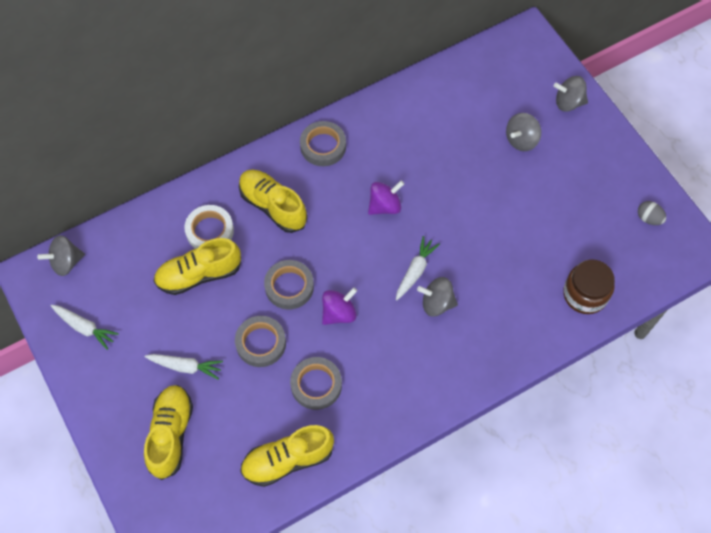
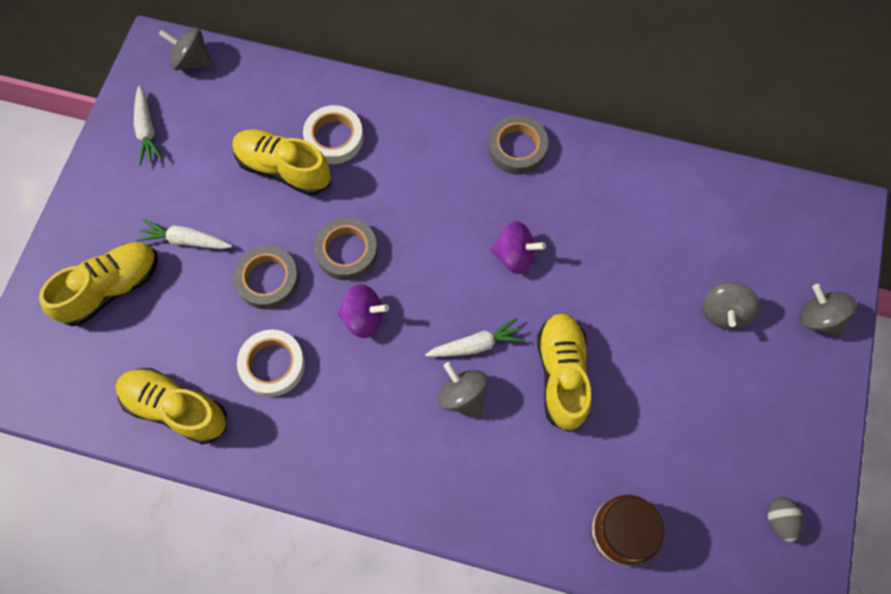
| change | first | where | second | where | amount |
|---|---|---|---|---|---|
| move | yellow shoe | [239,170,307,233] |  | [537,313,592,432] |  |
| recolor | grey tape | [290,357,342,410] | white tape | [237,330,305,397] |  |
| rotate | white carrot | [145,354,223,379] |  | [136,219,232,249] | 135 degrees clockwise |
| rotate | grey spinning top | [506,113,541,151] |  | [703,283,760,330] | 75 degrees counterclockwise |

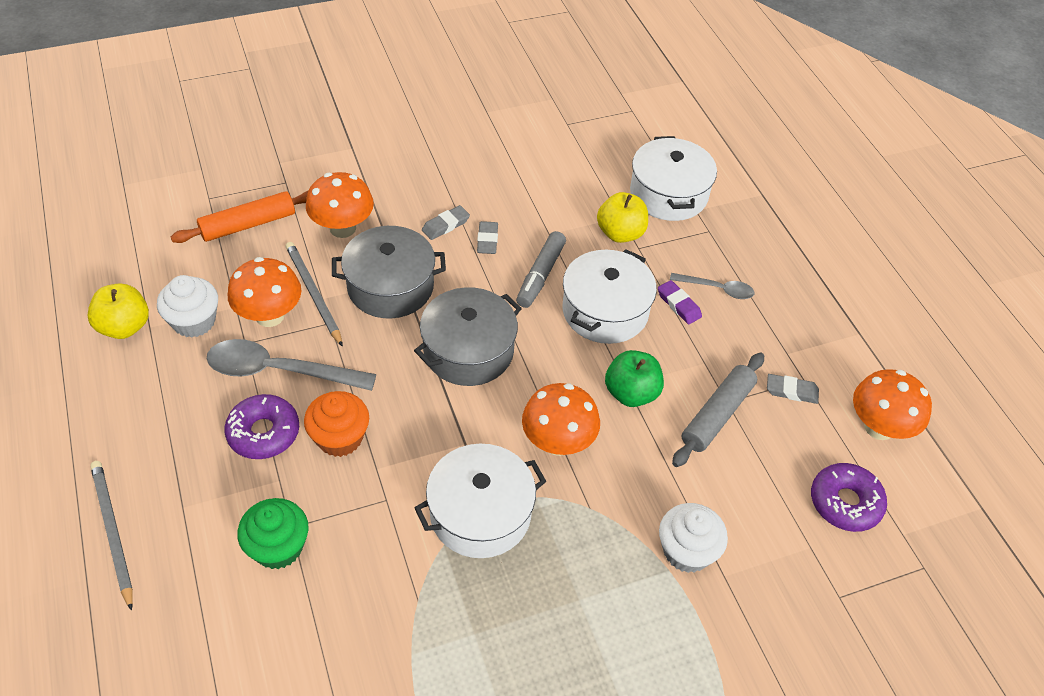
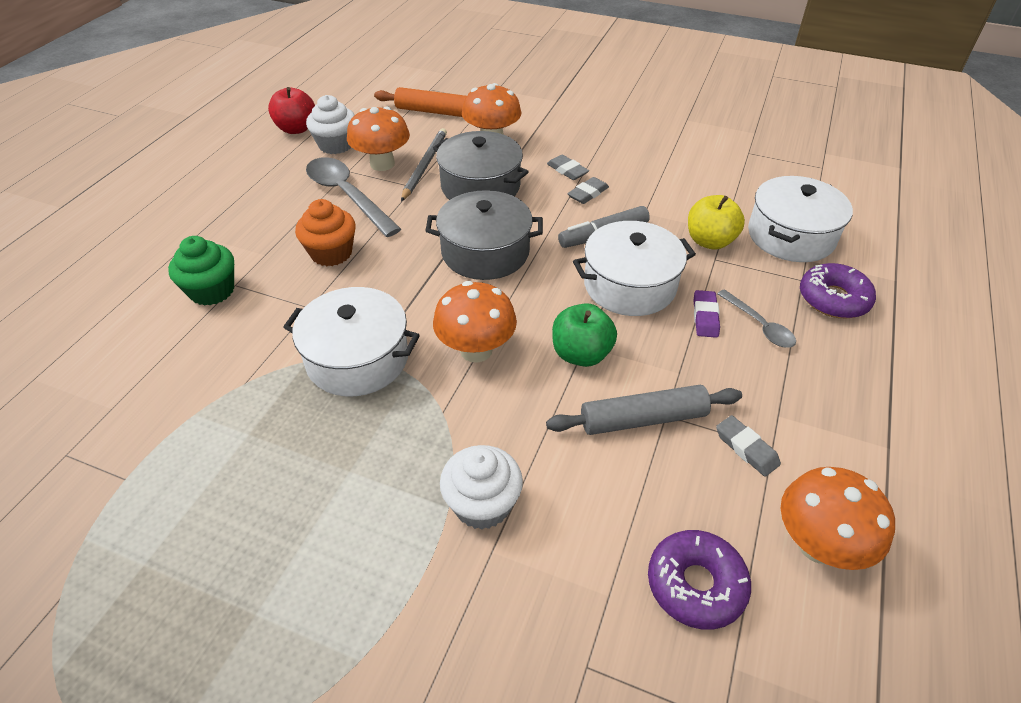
| change | first | where | second | where | amount |
|---|---|---|---|---|---|
| delete | grey pencil | [90,461,133,611] |  |  |  |
| move | purple donut | [224,394,299,459] |  | [800,263,876,318] |  |
| recolor | yellow apple | [87,283,149,339] | red apple | [268,87,315,134] |  |
| rotate | grey eraser | [422,205,470,240] |  | [547,155,589,180] | 45 degrees clockwise |

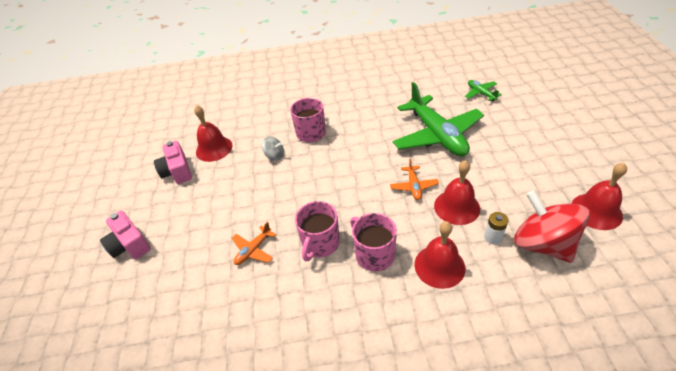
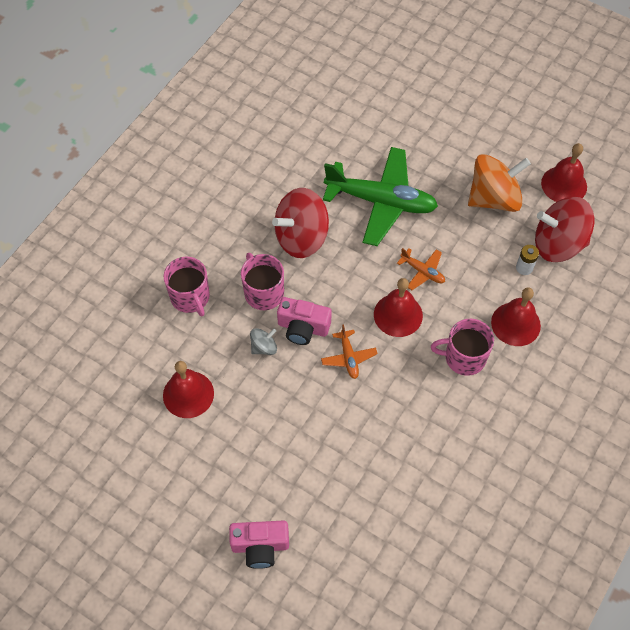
| change | first | where | second | where | amount |
|---|---|---|---|---|---|
| delete | green plane | [465,80,502,101] |  |  |  |
| insert |  |  | red spinning top | [272,188,329,258] |  |
| insert |  |  | orange spinning top | [468,154,531,212] |  |
| move | pink camera | [154,141,192,184] |  | [277,297,332,345] |  |
| move | orange plane | [232,222,276,265] |  | [321,324,378,379] |  |
| move | pink mug | [295,201,340,261] |  | [164,257,210,317] |  |
| move | red bell | [434,160,480,225] |  | [374,278,423,337] |  |

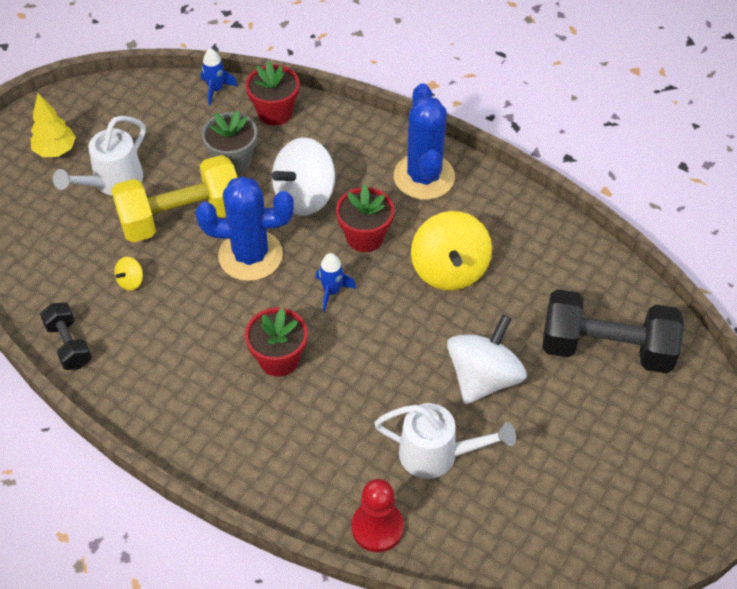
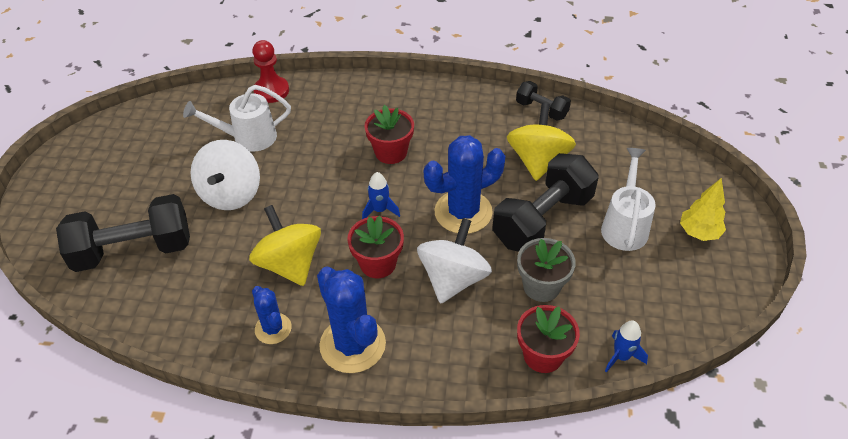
| change | first | where | second | where | amount |
|---|---|---|---|---|---|
| insert |  |  | blue cactus | [252,286,292,344] |  |
| recolor | yellow dumbbell | [111,155,238,243] | black dumbbell | [492,153,599,252] |  |
| resize | yellow spinning top | [114,257,143,291] |  | [507,103,576,181] | x2.37 |

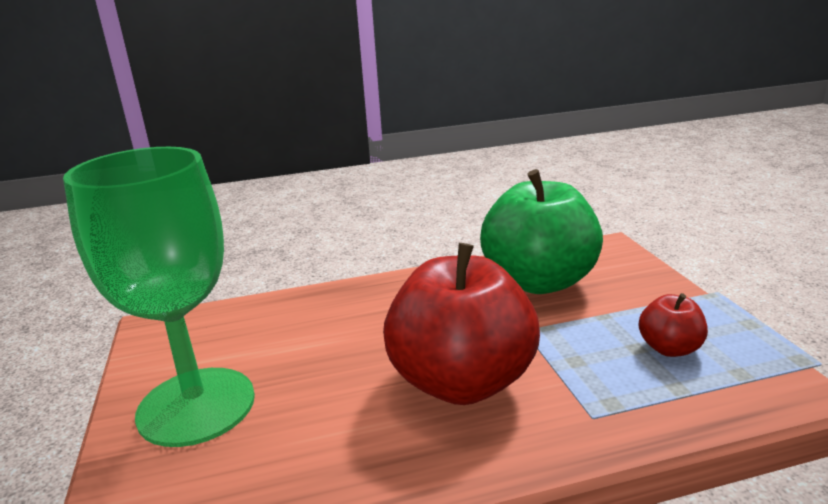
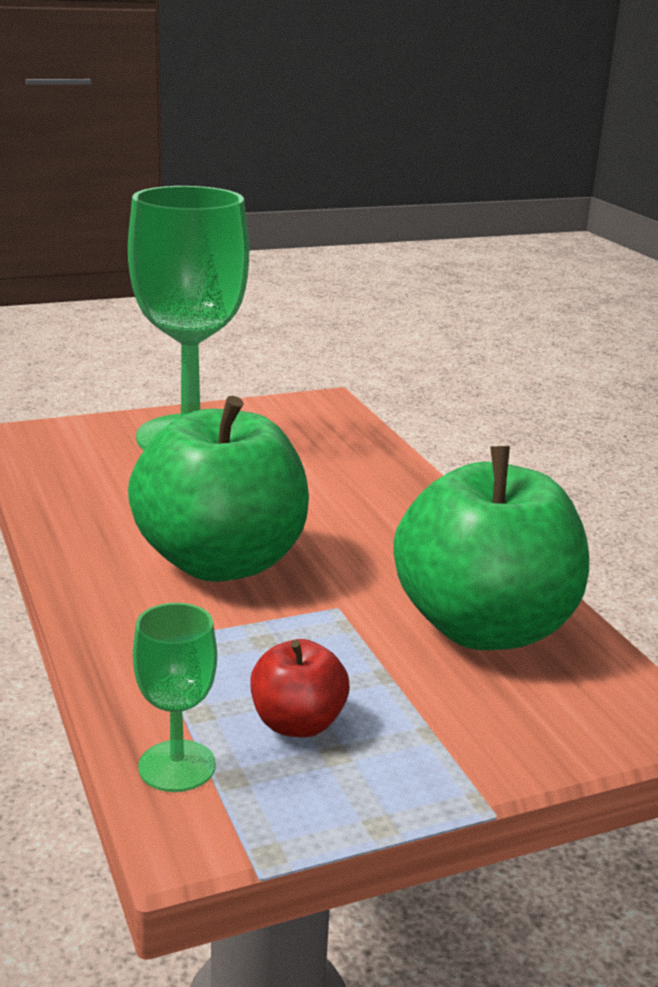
| change | first | where | second | where | amount |
|---|---|---|---|---|---|
| insert |  |  | green goblet | [133,603,217,792] |  |
| recolor | red apple | [383,243,540,405] | green apple | [128,396,309,582] |  |

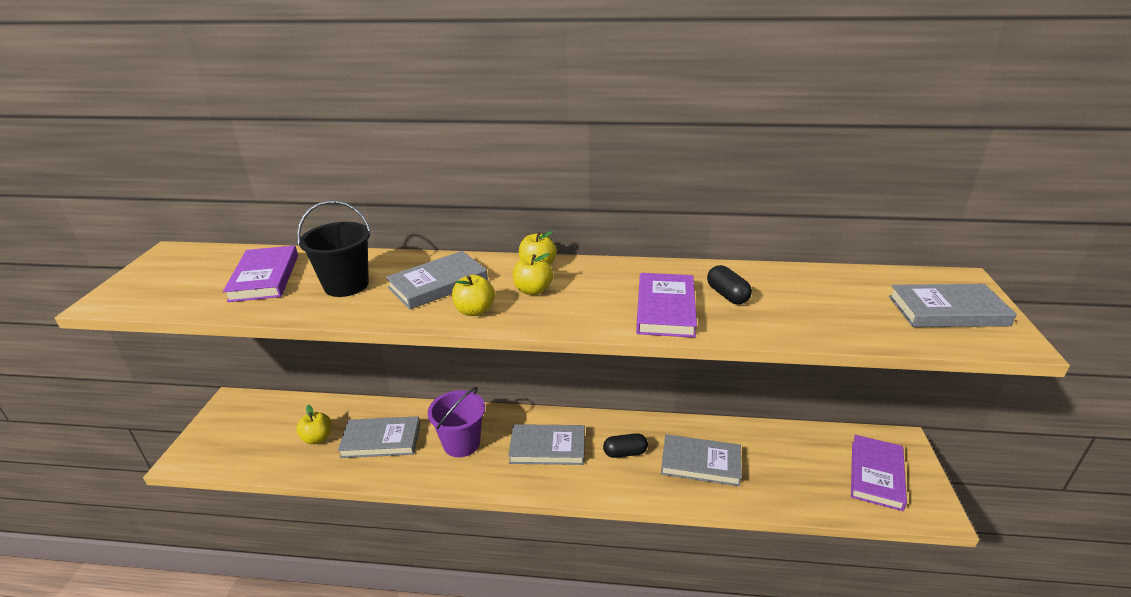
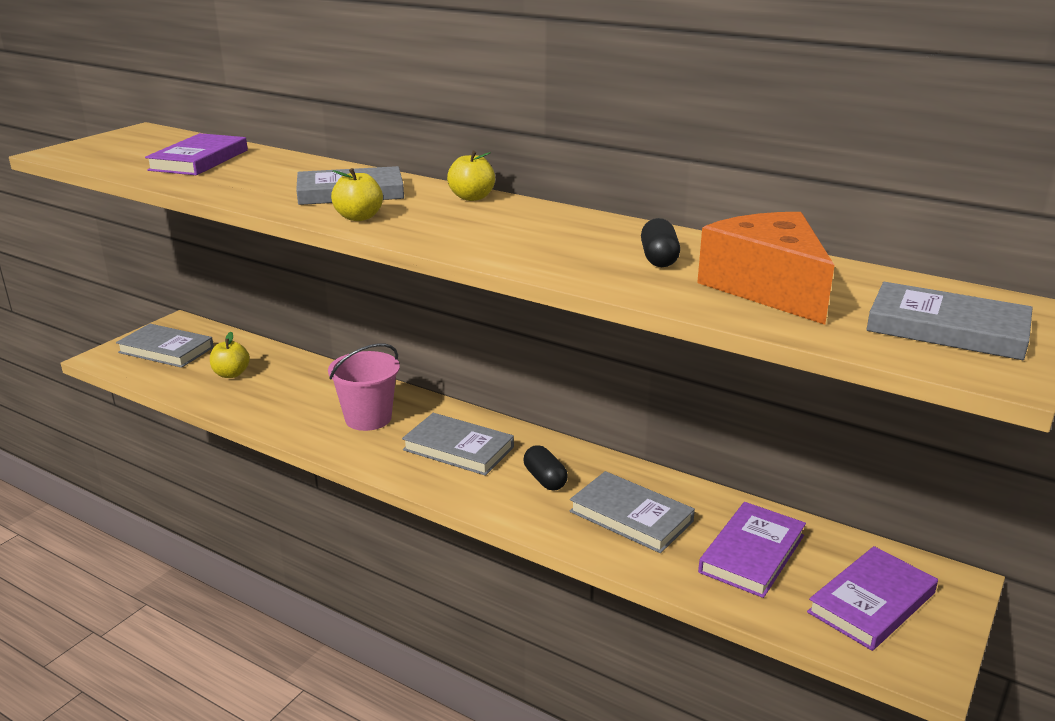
| change | first | where | second | where | amount |
|---|---|---|---|---|---|
| delete | black bucket | [297,201,371,297] |  |  |  |
| delete | yellow apple | [513,253,553,295] |  |  |  |
| insert |  |  | orange cheese | [697,212,835,325] |  |
| move | grey book | [338,416,420,458] |  | [116,324,214,368] |  |
| move | purple book | [636,273,697,338] |  | [698,502,806,598] |  |
| recolor | purple bucket | [428,387,485,457] | pink bucket | [328,343,400,431] |  |
| rotate | black capsule | [603,433,648,458] |  | [524,445,568,491] | 45 degrees clockwise |

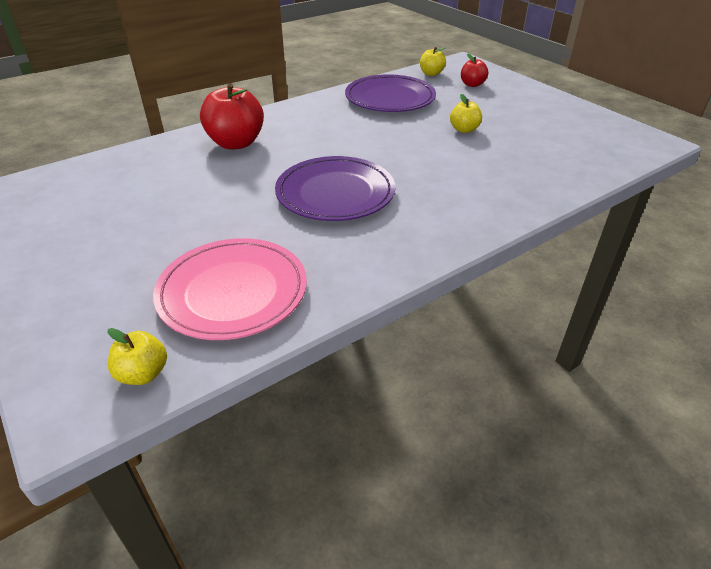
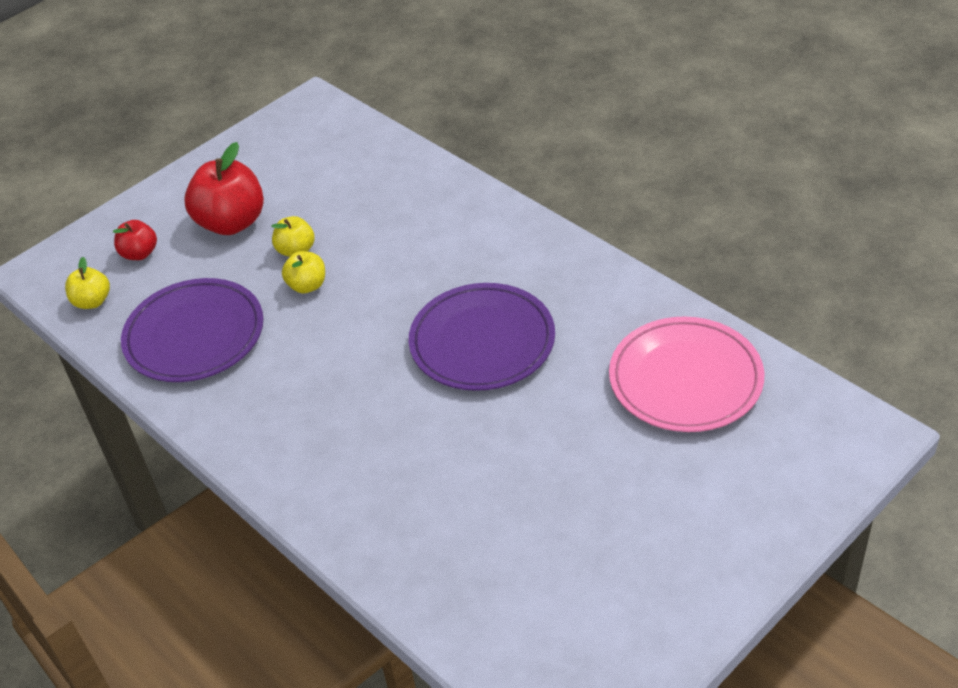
| change | first | where | second | where | amount |
|---|---|---|---|---|---|
| move | yellow apple | [108,328,167,385] |  | [282,251,325,293] |  |
| move | red apple | [200,83,264,150] |  | [184,142,264,235] |  |

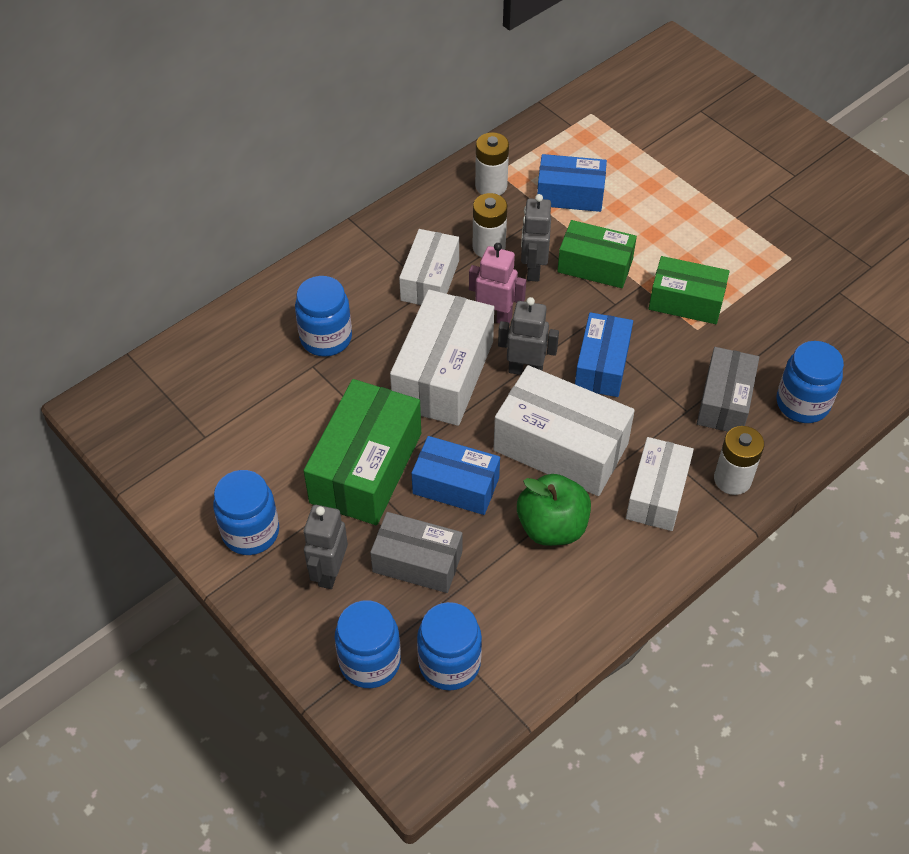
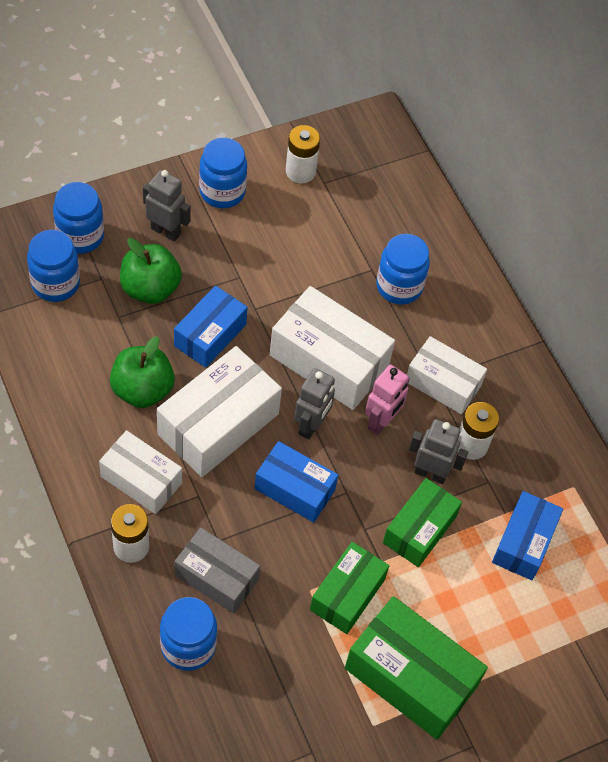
| change | first | where | second | where | amount |
|---|---|---|---|---|---|
| move | green box | [304,379,421,525] |  | [345,596,488,740] |  |
| move | white battery | [475,132,509,195] |  | [286,125,320,183] |  |
| replace | grey box | [370,512,462,593] | green apple | [120,238,182,304] |  |

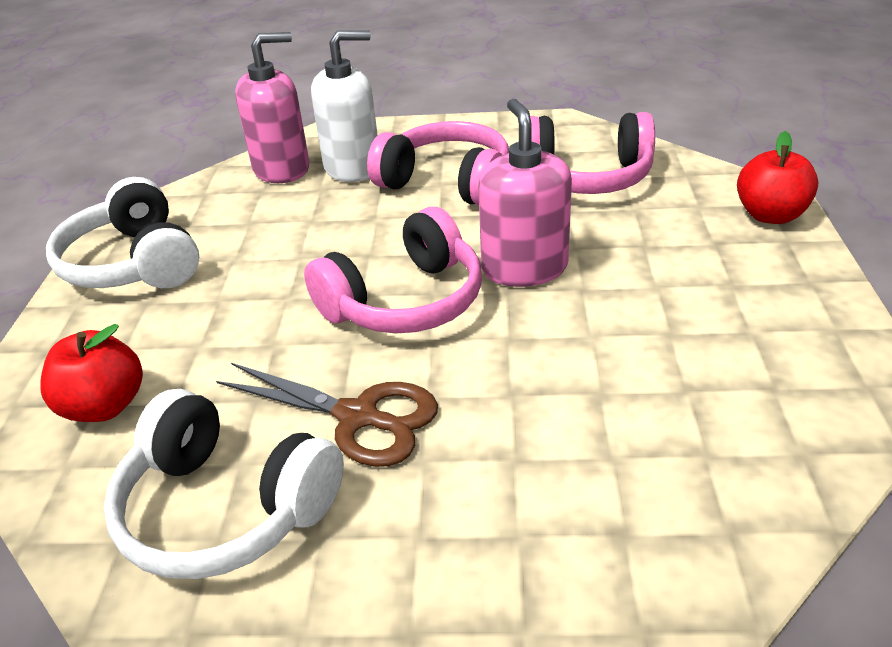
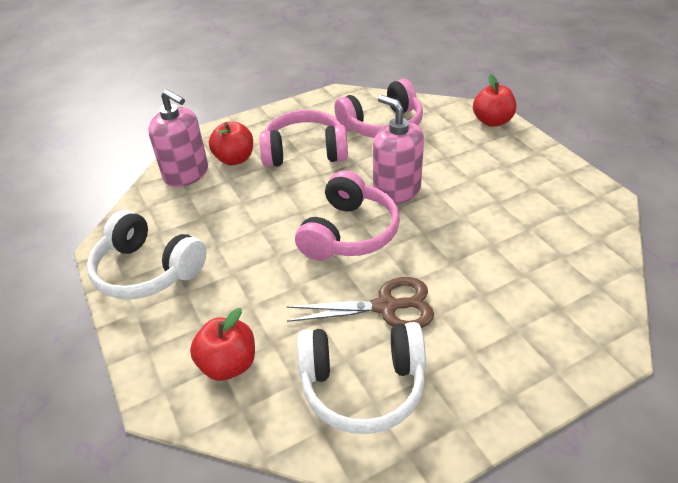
| change | first | where | second | where | amount |
|---|---|---|---|---|---|
| replace | white soap dispenser | [311,30,378,182] | red apple | [209,122,253,165] |  |
| rotate | pink soap dispenser | [235,32,310,183] |  | [148,89,208,187] | 90 degrees clockwise |

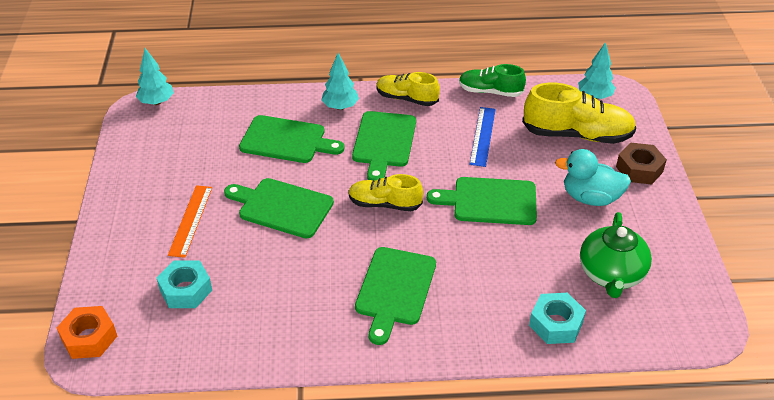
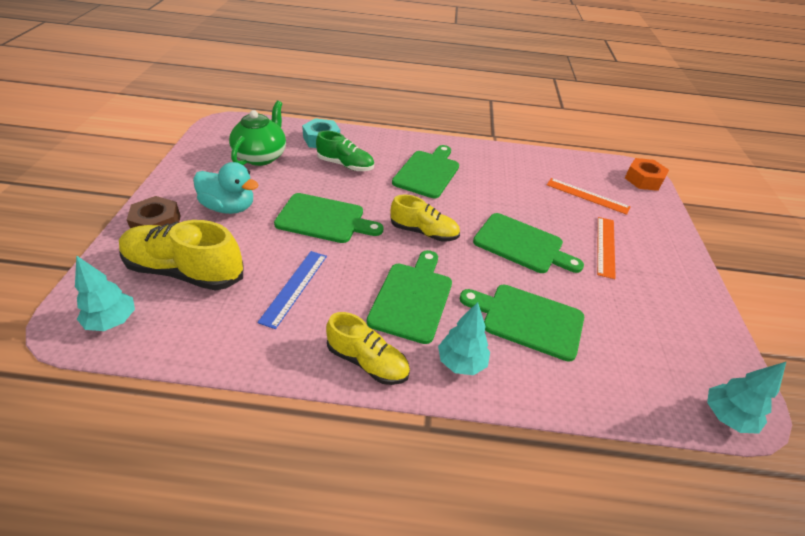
| change | first | where | second | where | amount |
|---|---|---|---|---|---|
| move | green shoe | [459,64,526,97] |  | [316,131,374,171] |  |
| replace | turquoise nut | [157,260,212,308] | orange ruler | [547,178,630,215] |  |

